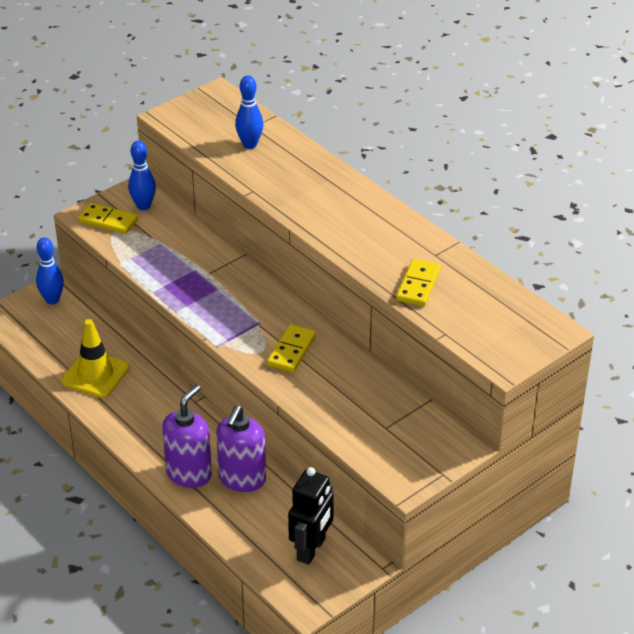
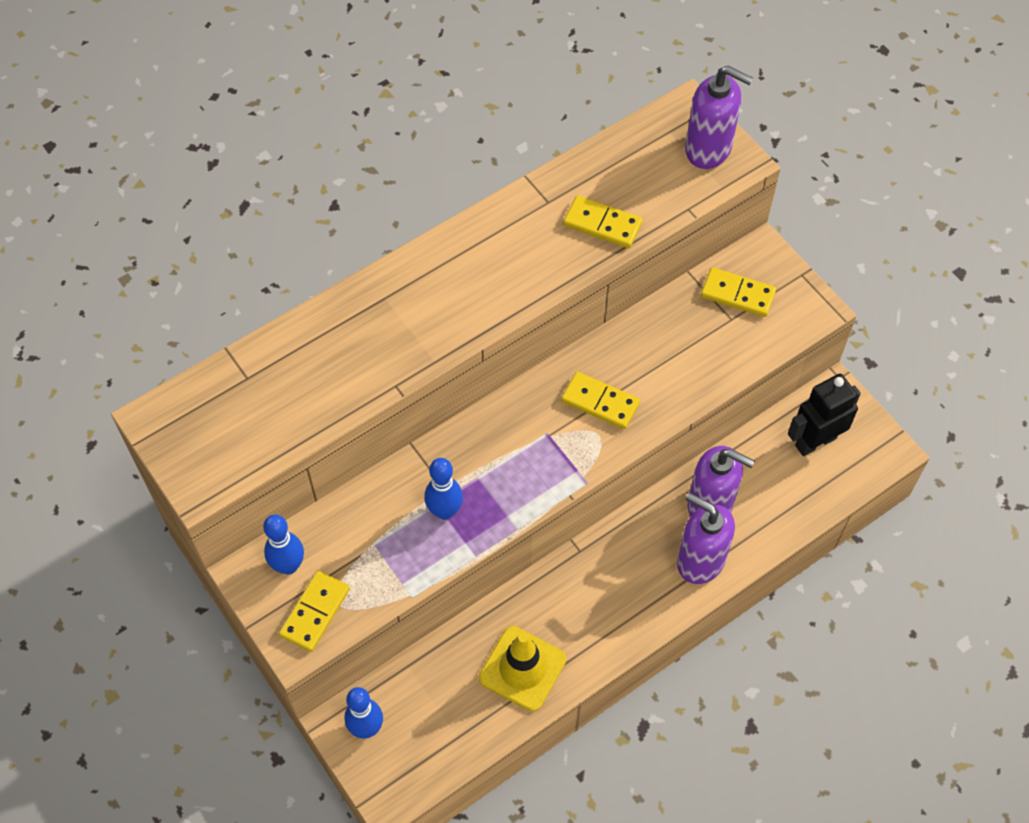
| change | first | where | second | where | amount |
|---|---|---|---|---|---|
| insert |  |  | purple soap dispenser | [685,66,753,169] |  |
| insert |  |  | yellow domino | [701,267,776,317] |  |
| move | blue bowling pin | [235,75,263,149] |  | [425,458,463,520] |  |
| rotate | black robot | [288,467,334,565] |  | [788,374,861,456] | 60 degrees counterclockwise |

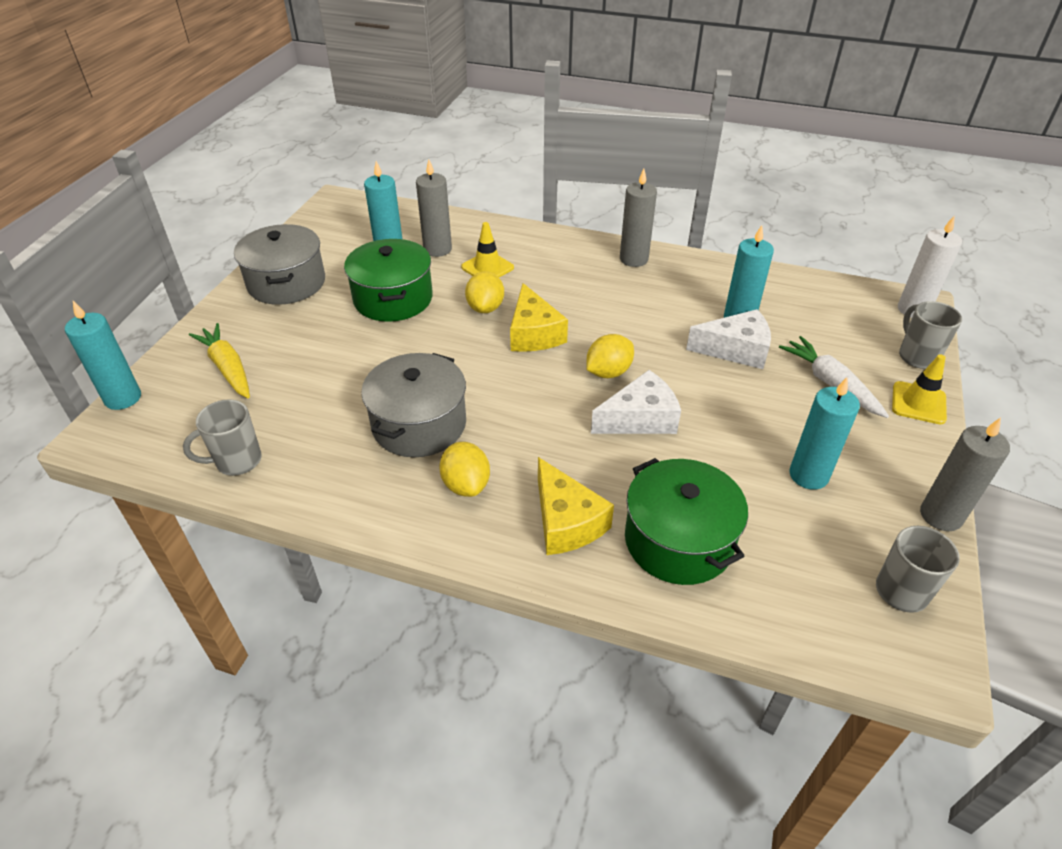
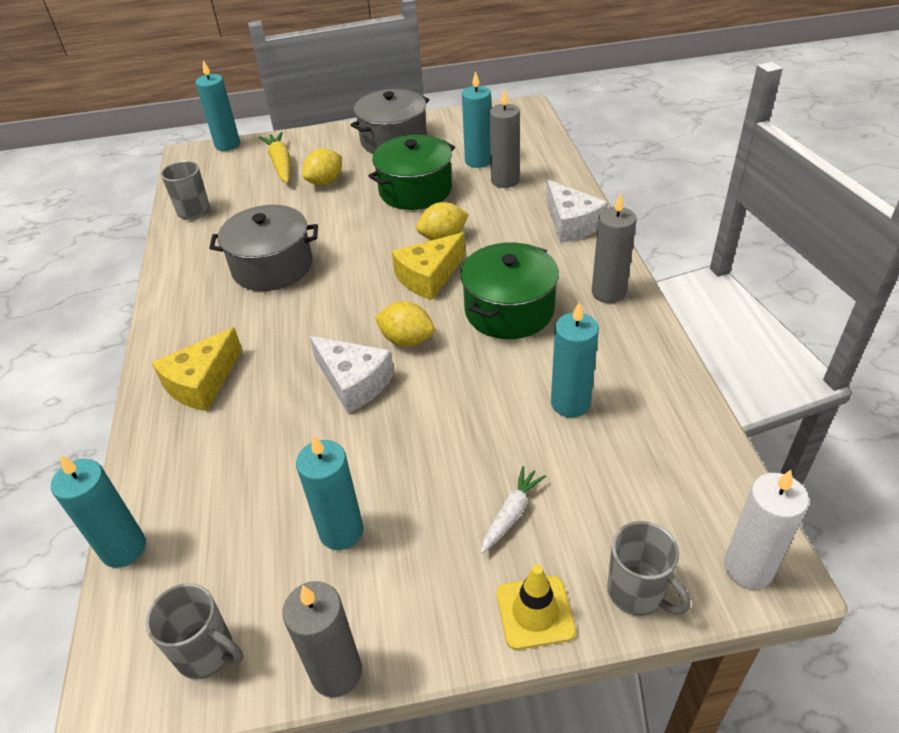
| change | first | where | second | where | amount |
|---|---|---|---|---|---|
| delete | yellow traffic cone | [461,222,514,277] |  |  |  |
| insert |  |  | turquoise candle | [51,455,146,568] |  |
| move | yellow lemon | [439,442,490,497] |  | [303,148,342,185] |  |
| move | green pot | [625,458,748,585] |  | [460,243,559,339] |  |
| move | white cheese | [686,309,771,369] |  | [546,180,608,243] |  |
| rotate | yellow carrot | [189,323,250,398] |  | [259,132,291,183] | 45 degrees counterclockwise |
| rotate | grey mug | [899,301,962,369] |  | [607,521,690,616] | 90 degrees clockwise |
| resize | white carrot | [779,336,889,418] |  | [481,466,546,554] | x0.66 |

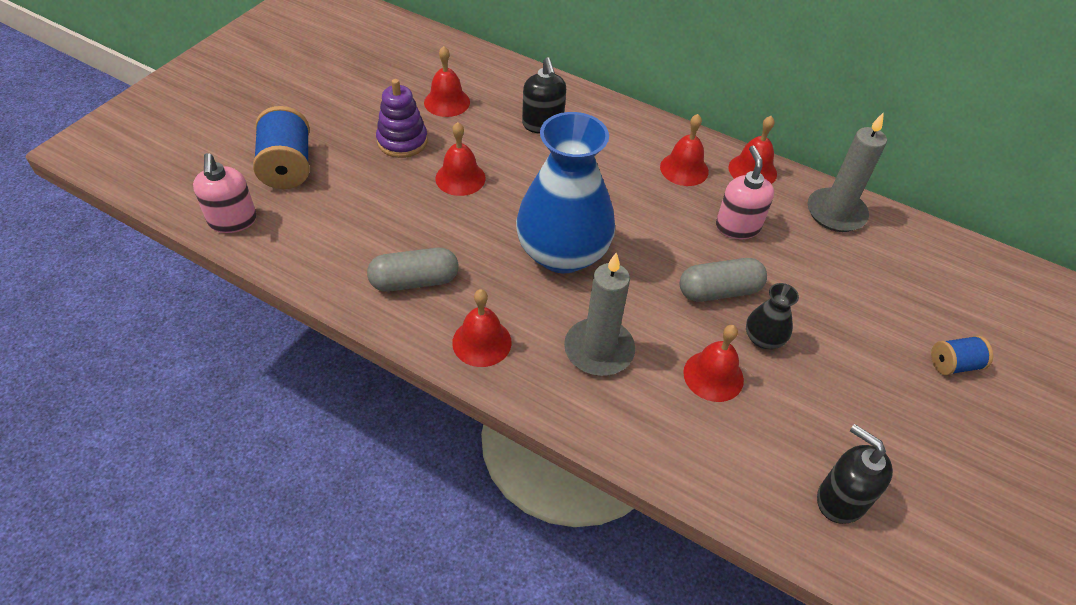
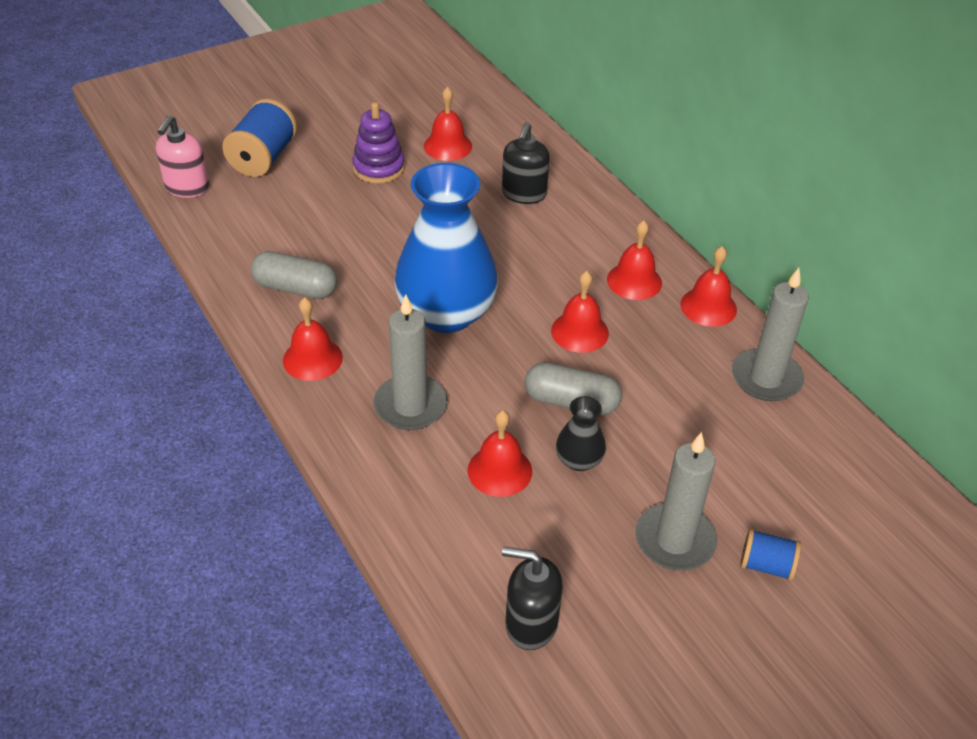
| change | first | where | second | where | amount |
|---|---|---|---|---|---|
| delete | pink soap dispenser | [716,146,774,239] |  |  |  |
| insert |  |  | grey candle | [635,432,717,570] |  |
| move | red bell | [435,122,486,196] |  | [551,271,609,353] |  |
| rotate | black soap dispenser | [817,424,893,524] |  | [502,546,563,650] | 60 degrees counterclockwise |

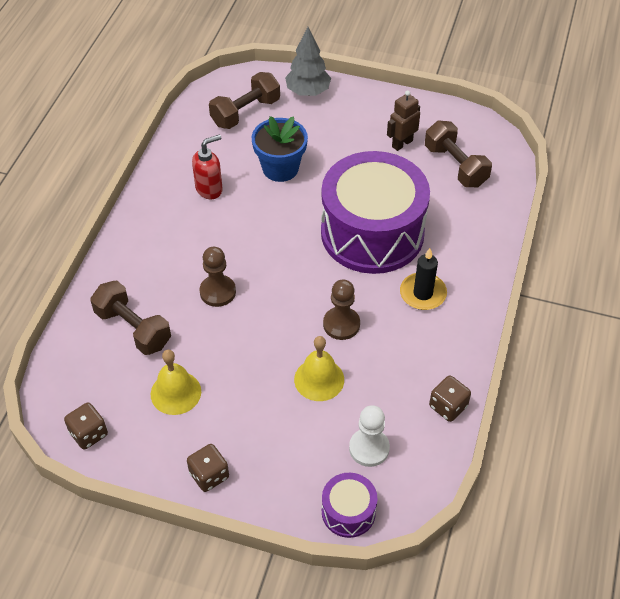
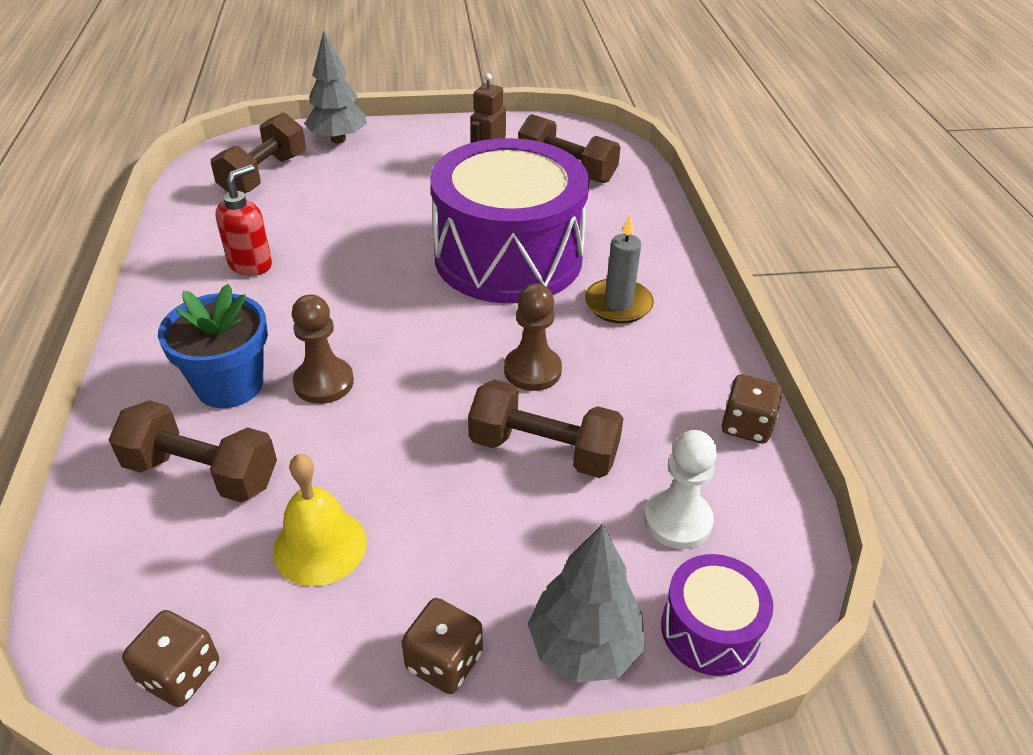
| change | first | where | second | where | amount |
|---|---|---|---|---|---|
| insert |  |  | grey tree | [528,523,645,683] |  |
| move | blue flower pot | [252,116,308,182] |  | [158,284,268,408] |  |
| replace | yellow bell | [294,336,344,401] | brown dumbbell | [468,379,624,478] |  |
| recolor | black candle | [400,248,447,310] | grey candle | [585,215,654,323] |  |

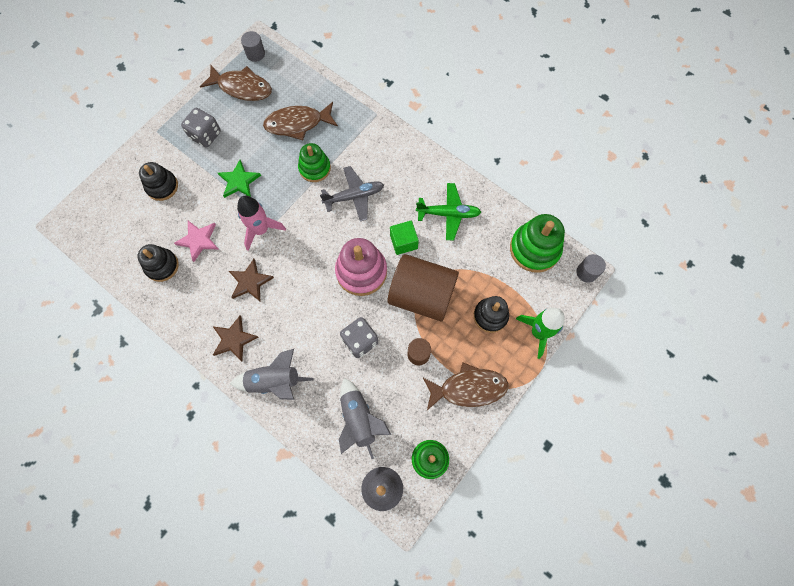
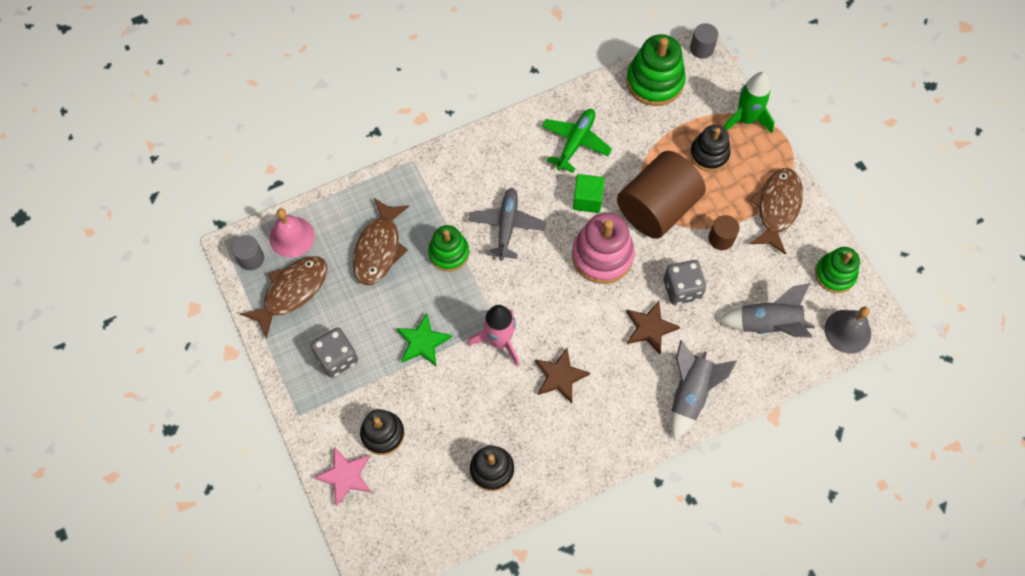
| change | first | where | second | where | amount |
|---|---|---|---|---|---|
| insert |  |  | pink bell | [269,209,314,258] |  |
| move | pink star | [174,221,218,262] |  | [314,447,371,506] |  |
| move | brown star | [213,316,259,361] |  | [626,301,680,355] |  |

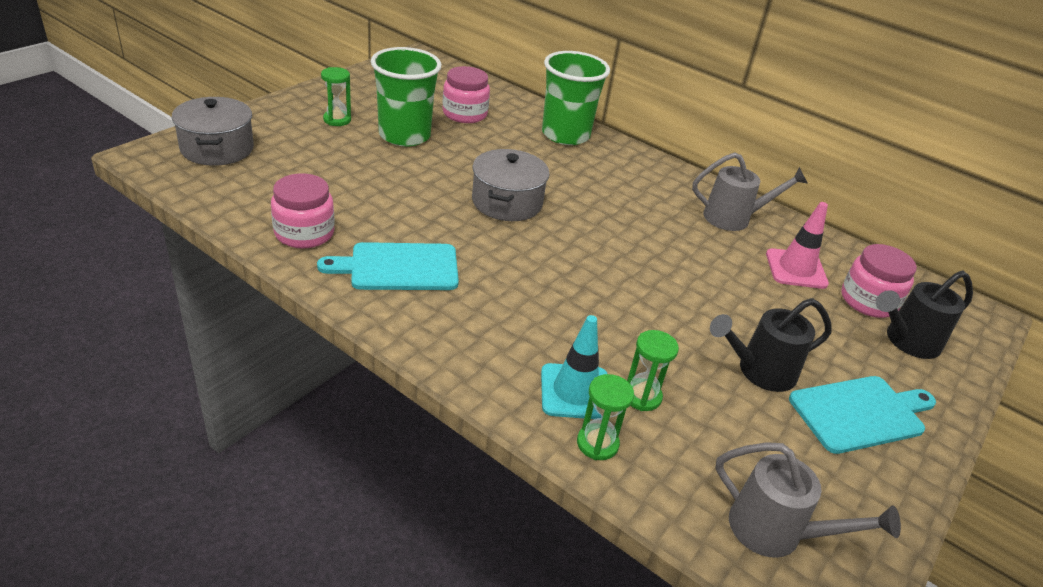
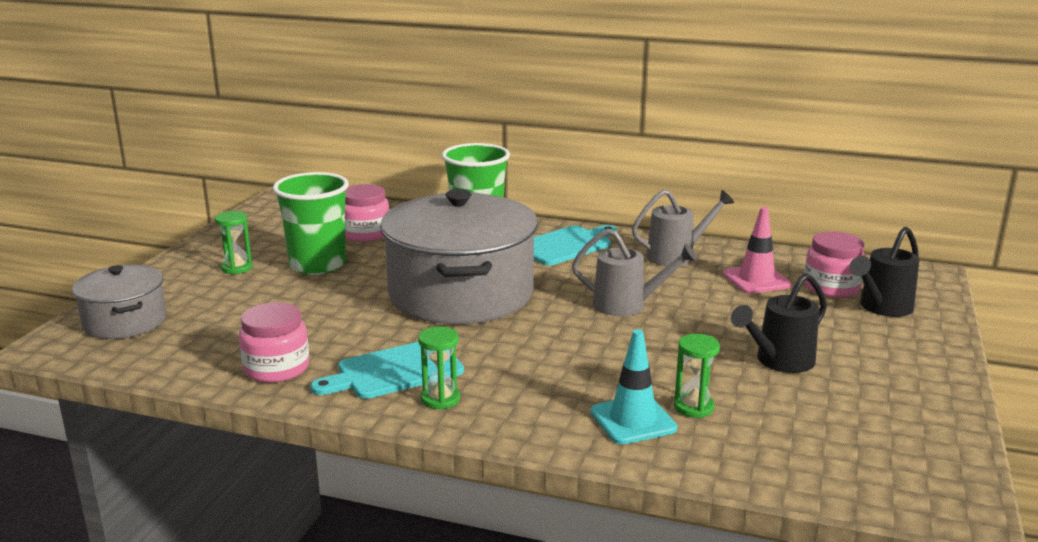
| change | first | where | second | where | amount |
|---|---|---|---|---|---|
| move | green hourglass | [577,374,634,460] |  | [418,327,460,410] |  |
| move | grey watering can | [715,442,901,558] |  | [572,228,697,316] |  |
| move | turquoise cutting board | [789,376,936,454] |  | [534,225,617,266] |  |
| resize | grey pot | [472,149,550,221] |  | [380,189,538,324] | x1.91 |

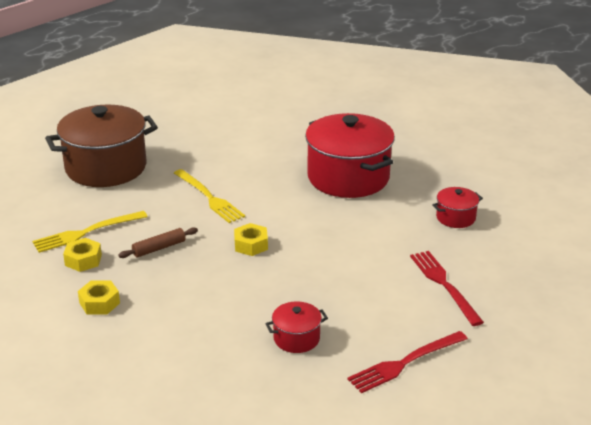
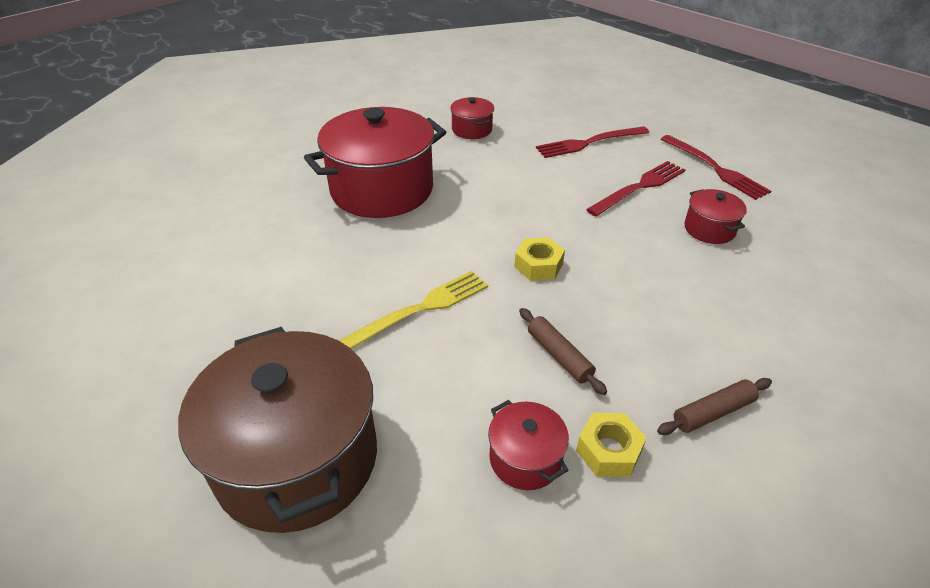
| change | first | where | second | where | amount |
|---|---|---|---|---|---|
| insert |  |  | red fork | [586,161,685,216] |  |
| replace | yellow fork | [32,211,147,253] | red pot | [488,400,569,490] |  |
| replace | yellow nut | [78,280,120,315] | brown rolling pin | [657,378,772,435] |  |

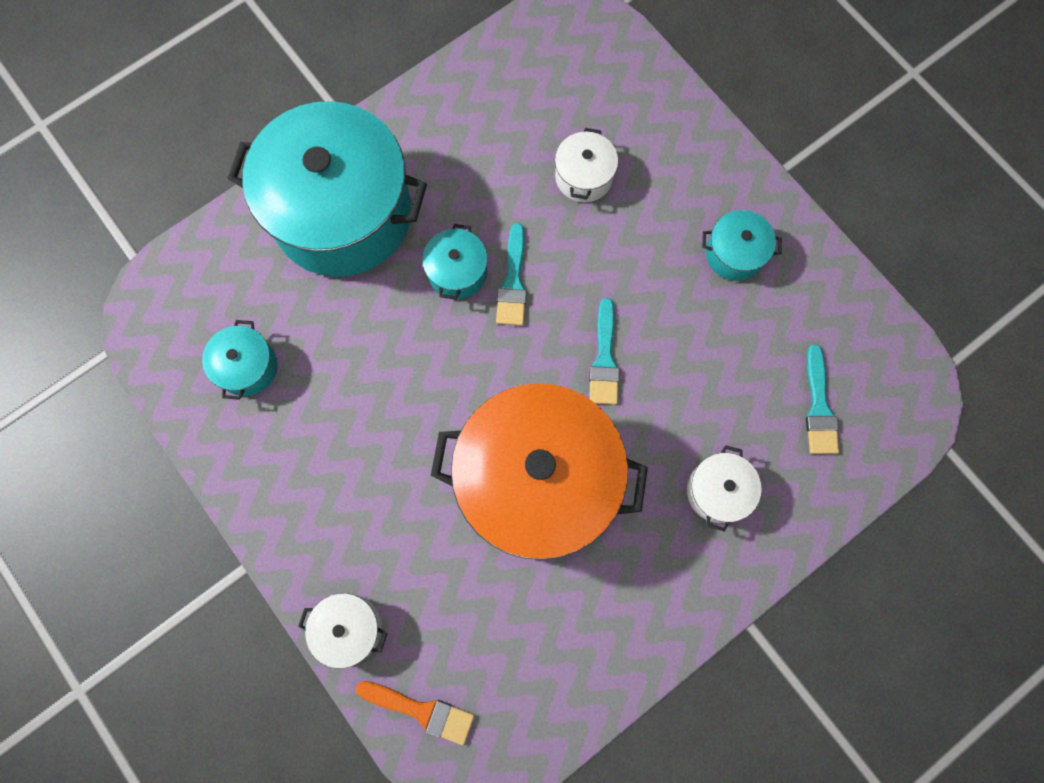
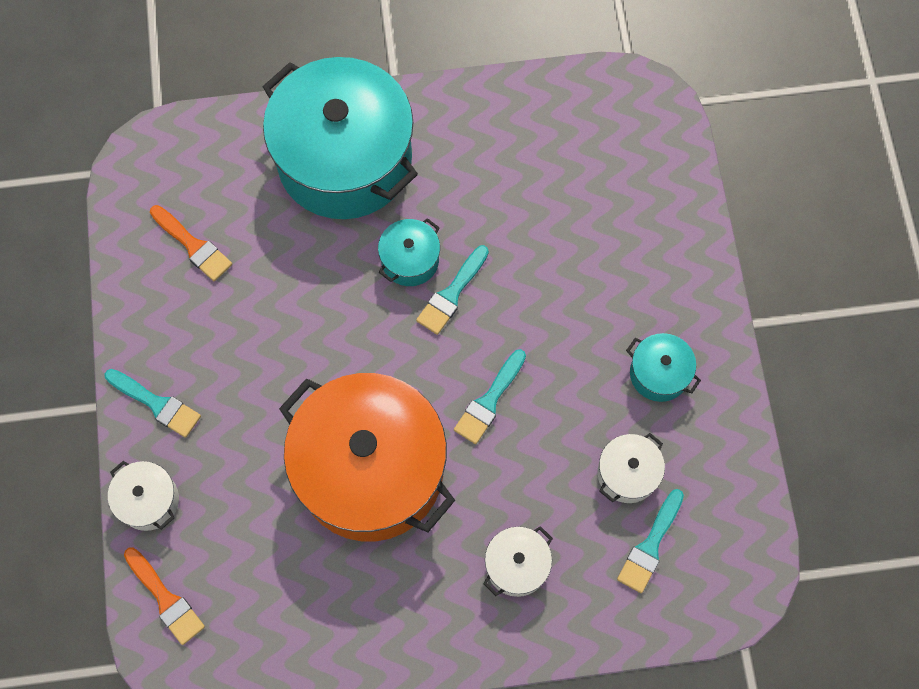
| change | first | where | second | where | amount |
|---|---|---|---|---|---|
| insert |  |  | turquoise brush | [105,369,201,438] |  |
| move | white pot | [555,128,618,202] |  | [598,433,665,503] |  |
| replace | turquoise pot | [202,320,278,400] | orange brush | [150,205,232,281] |  |

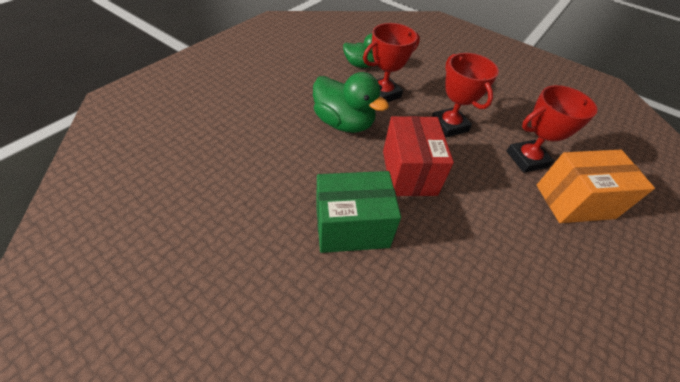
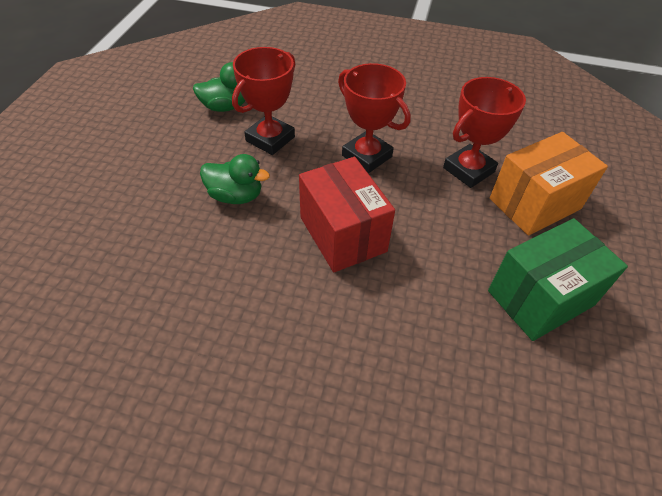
| change | first | where | second | where | amount |
|---|---|---|---|---|---|
| move | green box | [316,171,401,253] |  | [488,218,628,341] |  |
| resize | green duck | [313,72,389,133] |  | [200,154,270,204] | x0.64 |

